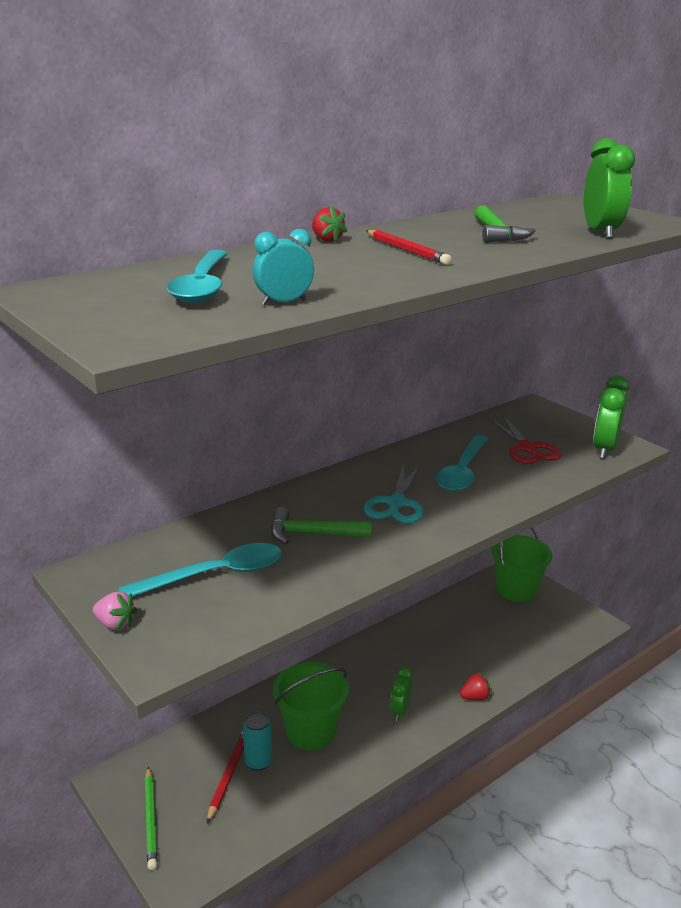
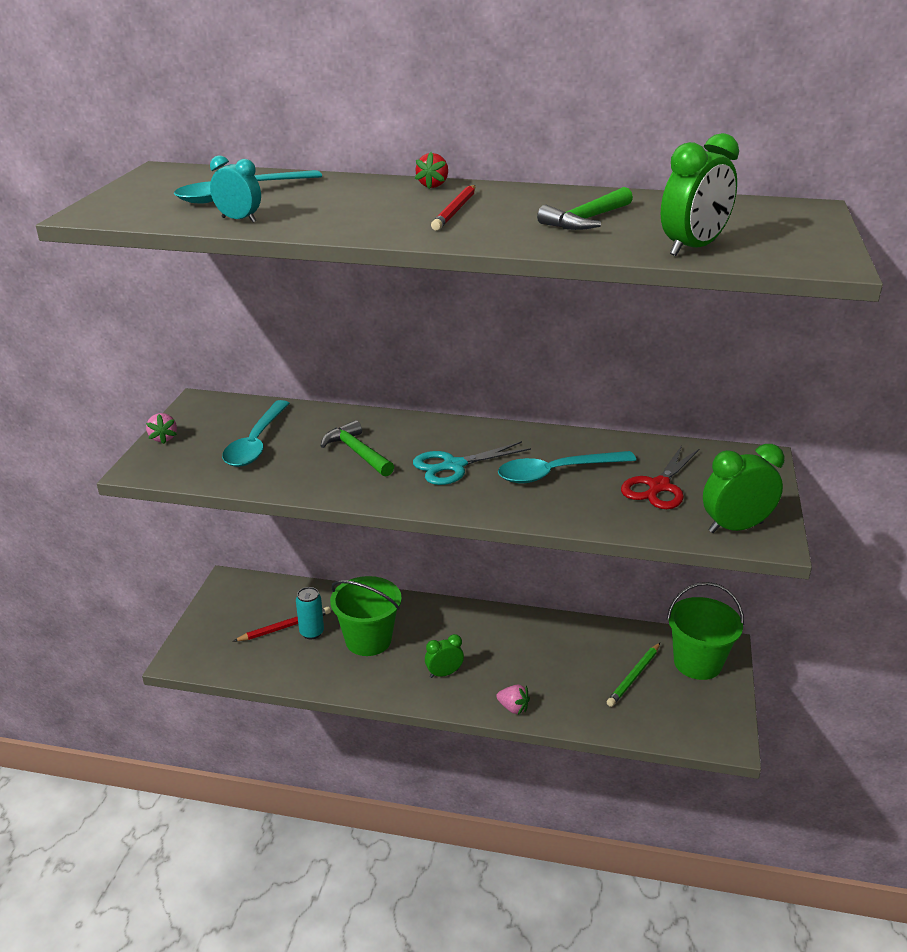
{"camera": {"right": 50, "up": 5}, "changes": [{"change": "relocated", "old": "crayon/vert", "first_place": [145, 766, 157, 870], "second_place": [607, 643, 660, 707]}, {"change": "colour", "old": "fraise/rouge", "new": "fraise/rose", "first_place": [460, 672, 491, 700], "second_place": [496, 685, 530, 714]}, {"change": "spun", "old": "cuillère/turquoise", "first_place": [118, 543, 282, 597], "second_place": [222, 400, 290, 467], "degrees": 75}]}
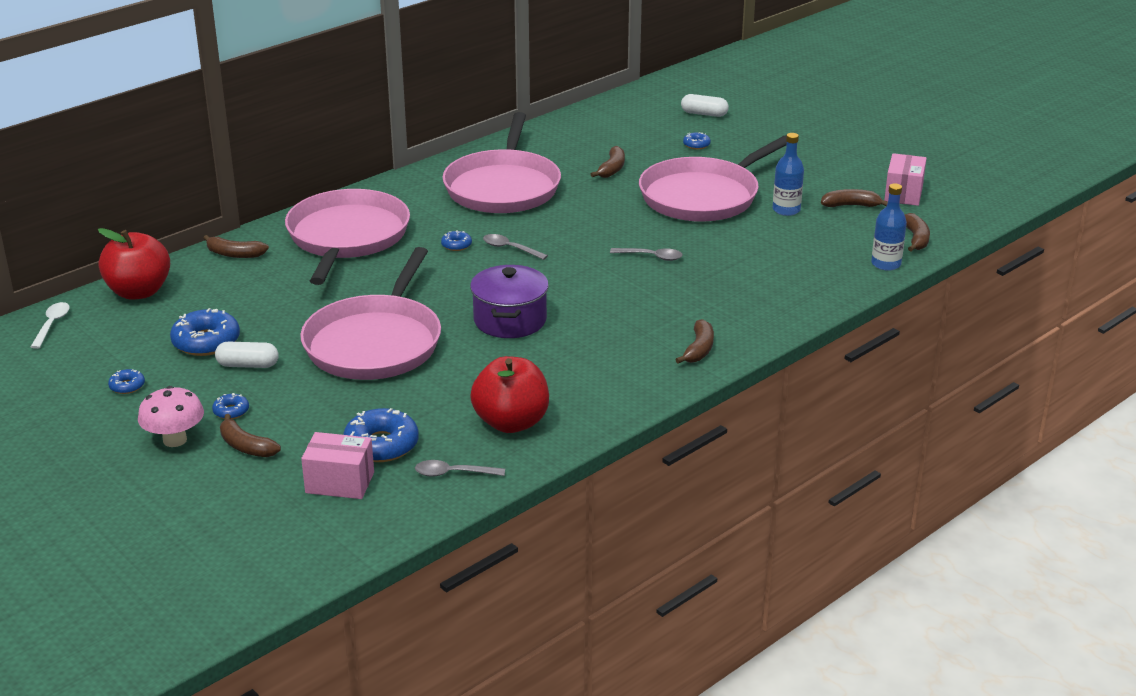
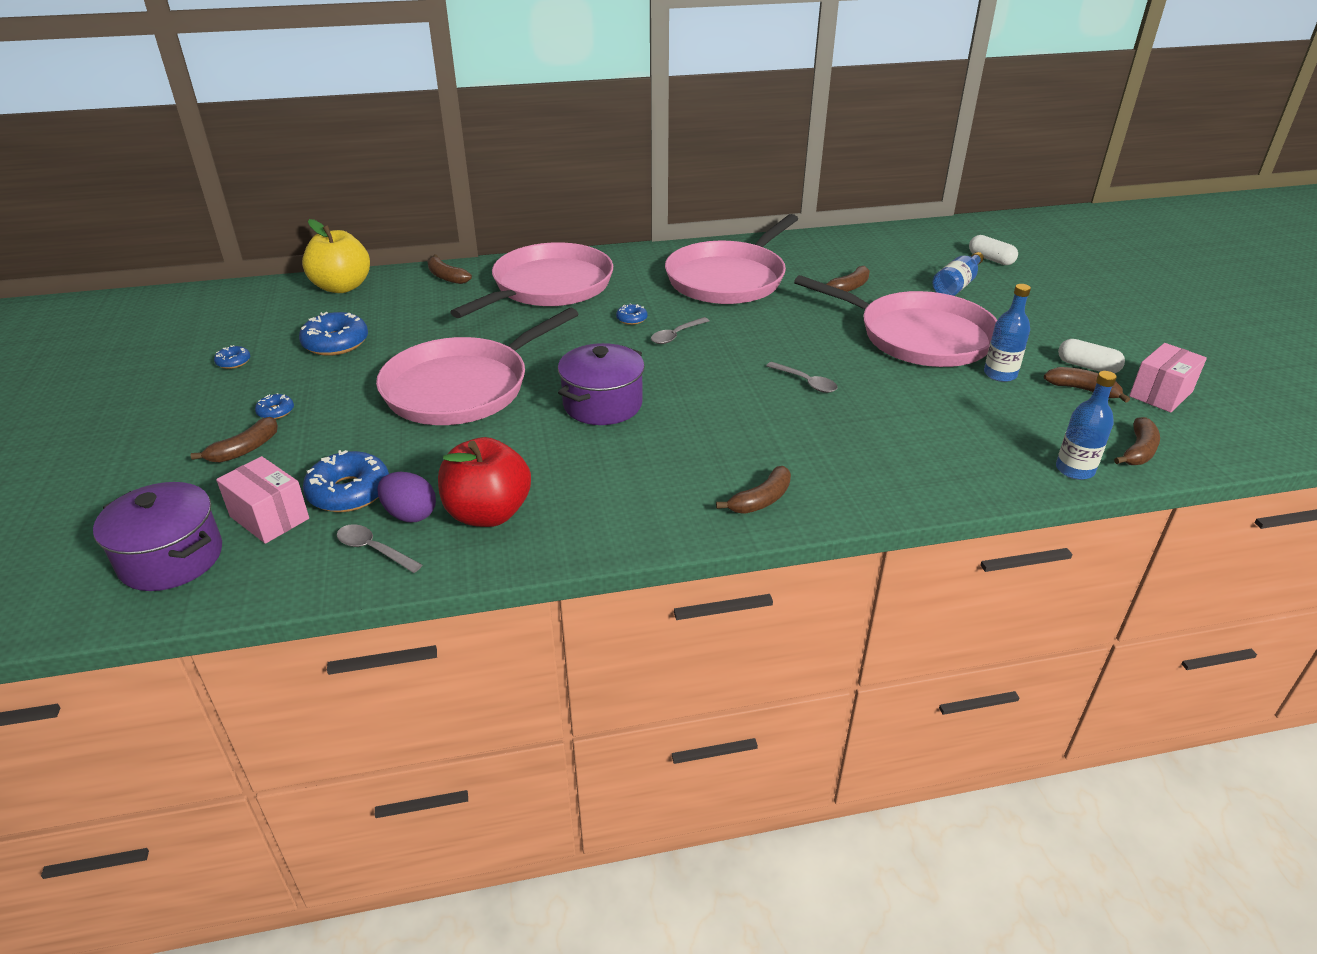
{"camera": {"right": 30, "up": 5}, "changes": [{"change": "missing", "old": "cuillère/blanc", "first_place": [31, 302, 70, 349]}, {"change": "missing", "old": "champignon/rose", "first_place": [138, 386, 204, 447]}, {"change": "appeared", "new": "marmite/violet", "second_place": [93, 482, 222, 591]}, {"change": "appeared", "new": "œuf/violet", "second_place": [378, 472, 436, 522]}, {"change": "relocated", "old": "gélule/blanc", "first_place": [215, 342, 279, 368], "second_place": [1058, 339, 1125, 373]}, {"change": "exchanged", "old": "beignet/bleu", "new": "bouteille/bleu", "first_place": [683, 132, 711, 149], "second_place": [933, 252, 984, 296]}, {"change": "colour", "old": "pomme/rouge", "new": "pomme/jaune", "first_place": [98, 228, 170, 300], "second_place": [302, 219, 370, 293]}, {"change": "spun", "old": "banane/marron", "first_place": [220, 414, 281, 457], "second_place": [191, 417, 278, 463], "degrees": -120}, {"change": "spun", "old": "cuillère/gris", "first_place": [483, 234, 548, 260], "second_place": [651, 317, 709, 344], "degrees": -105}, {"change": "spun", "old": "poêle/rose", "first_place": [639, 136, 787, 222], "second_place": [794, 275, 997, 367], "degrees": -135}]}
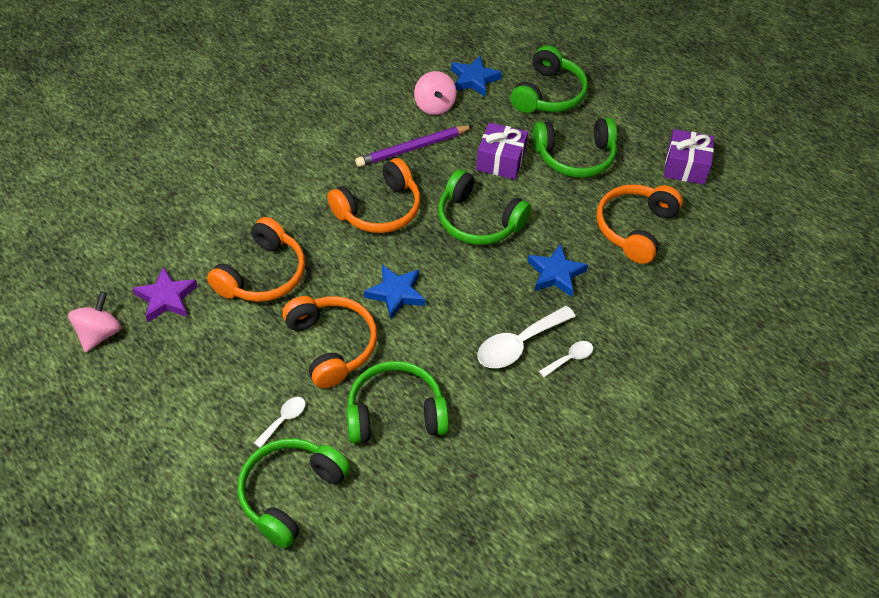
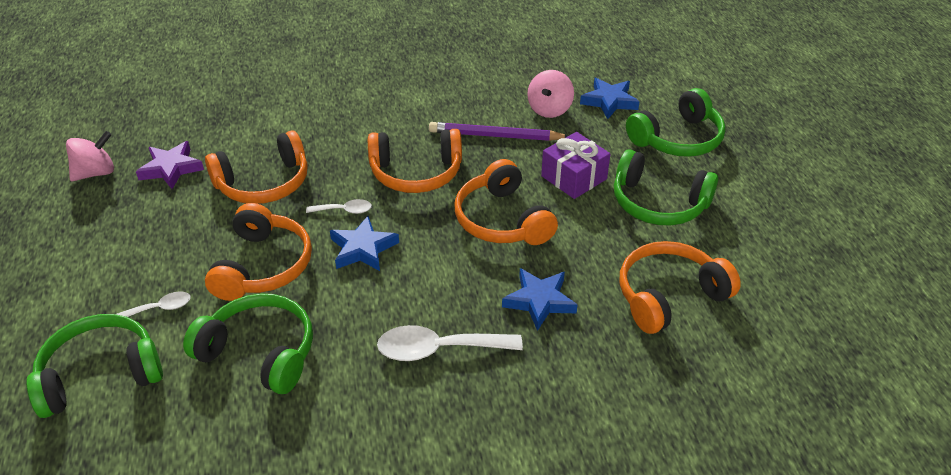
{"camera": {"right": 35, "up": -10}, "changes": [{"change": "missing", "old": "cadeau/violet", "first_place": [664, 129, 714, 185]}, {"change": "relocated", "old": "cuillère/blanc", "first_place": [539, 341, 593, 377], "second_place": [306, 199, 372, 214]}, {"change": "colour", "old": "casque audio/vert", "new": "casque audio/orange", "first_place": [438, 169, 531, 245], "second_place": [455, 159, 558, 245]}]}
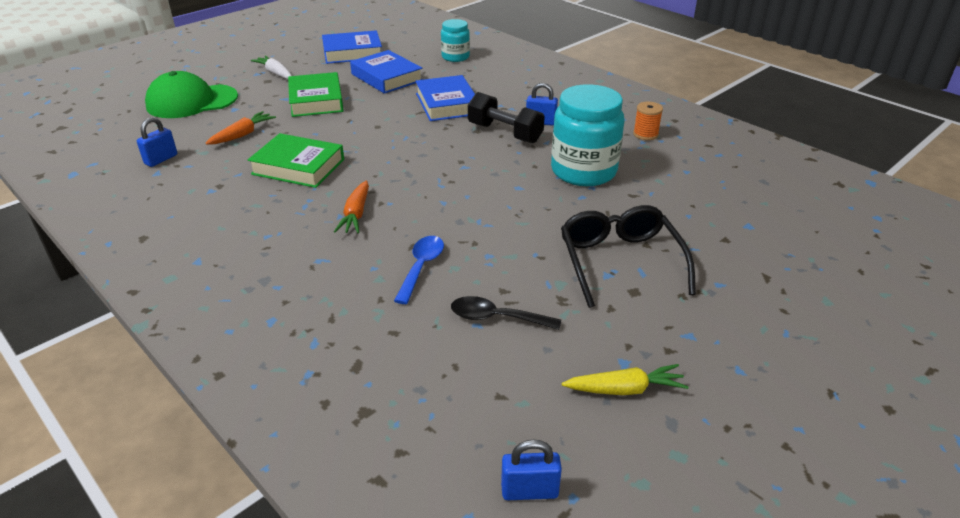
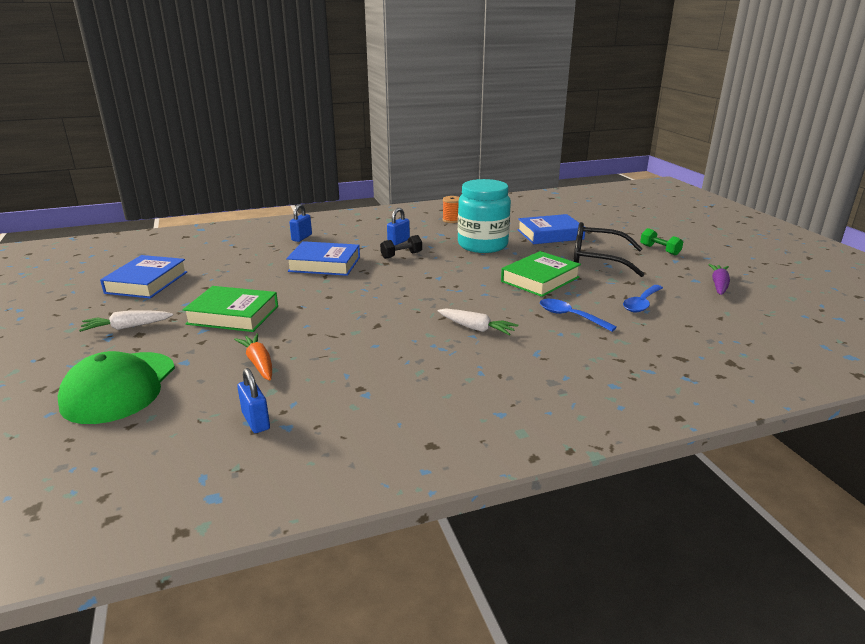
{"camera": {"right": -65, "up": -10}, "changes": [{"change": "missing", "old": "bocal/turquoise", "first_place": [441, 19, 470, 62]}, {"change": "appeared", "new": "haltère/vert", "second_place": [640, 228, 683, 256]}, {"change": "relocated", "old": "livre/vert", "first_place": [248, 133, 344, 188], "second_place": [501, 251, 581, 297]}, {"change": "relocated", "old": "livre/bleu", "first_place": [350, 50, 423, 94], "second_place": [517, 214, 585, 244]}, {"change": "relocated", "old": "cadenas/bleu", "first_place": [501, 440, 562, 500], "second_place": [289, 204, 312, 242]}, {"change": "colour", "old": "carotte/orange", "new": "carotte/blanc", "first_place": [334, 181, 369, 233], "second_place": [438, 308, 518, 336]}, {"change": "colour", "old": "cuillère/noir", "new": "cuillère/bleu", "first_place": [451, 296, 561, 330], "second_place": [623, 285, 663, 312]}, {"change": "colour", "old": "carotte/jaune", "new": "carotte/violet", "first_place": [562, 364, 689, 395], "second_place": [708, 264, 730, 295]}, {"change": "size", "old": "haltère/noir", "first_place": [468, 92, 545, 143], "second_place": [380, 235, 422, 259], "factor": 0.62}]}
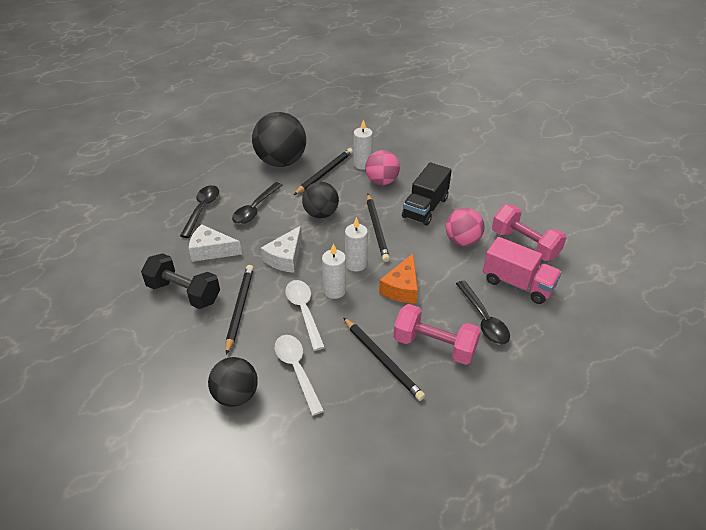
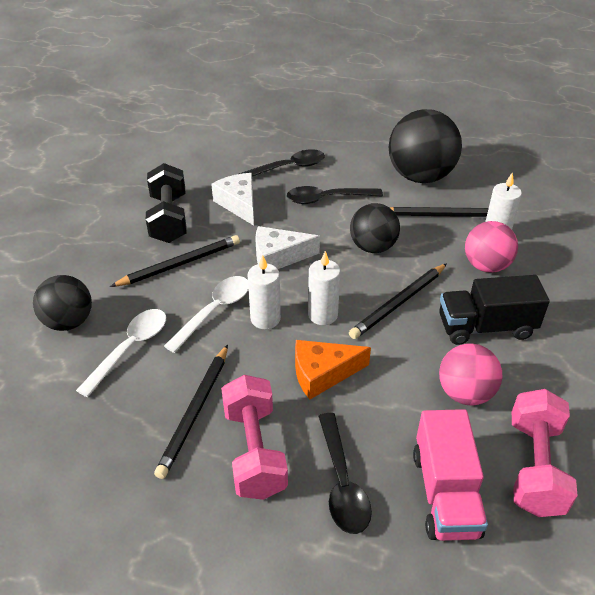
{"camera": {"right": 55, "up": 0}, "changes": [{"change": "spun", "old": "cuillère/noir", "first_place": [456, 281, 510, 345], "second_place": [318, 413, 372, 534], "degrees": -45}]}
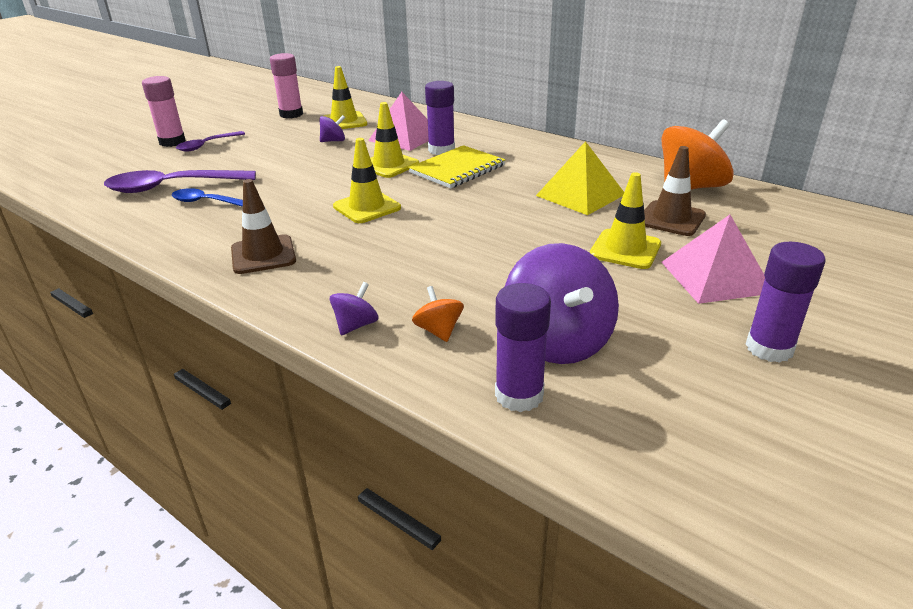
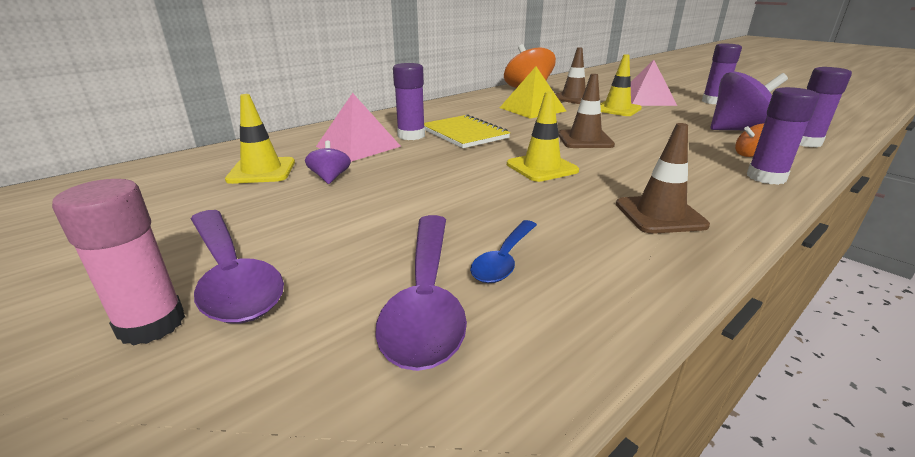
{"camera": {"right": -80, "up": -5}, "changes": [{"change": "missing", "old": "bâton de colle/rose", "first_place": [270, 53, 303, 119]}, {"change": "missing", "old": "cône de chantier/jaune", "first_place": [370, 102, 419, 178]}, {"change": "appeared", "new": "cône de chantier/marron", "second_place": [558, 74, 615, 148]}, {"change": "exchanged", "old": "toupie/violet", "new": "bâton de colle/violet", "first_place": [330, 282, 379, 335], "second_place": [747, 87, 819, 185]}, {"change": "size", "old": "cuillère/violet", "first_place": [176, 131, 245, 152], "second_place": [191, 210, 284, 324], "factor": 1.75}]}
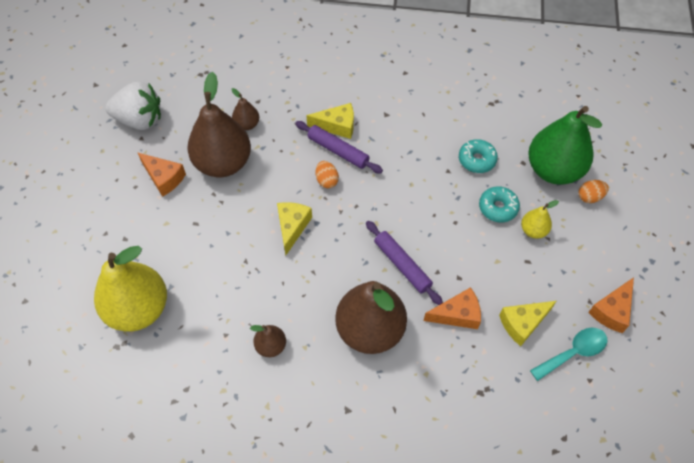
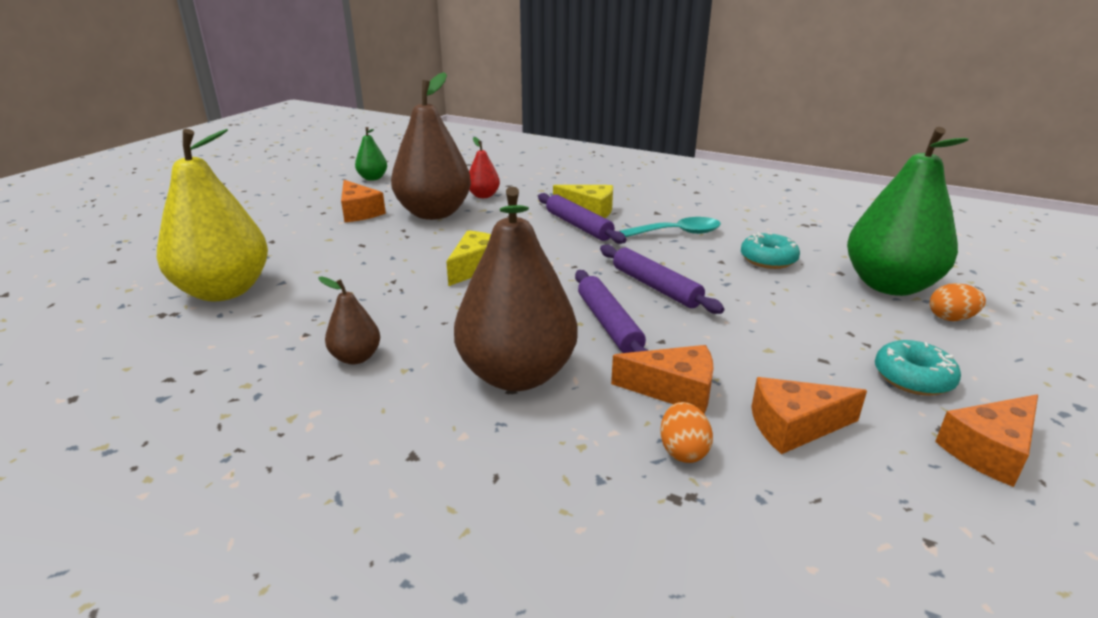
{"camera": {"right": 20, "up": -30}, "changes": [{"change": "missing", "old": "poire/jaune", "first_place": [521, 200, 559, 239]}, {"change": "appeared", "new": "rouleau à pâtisserie/violet", "second_place": [600, 245, 724, 314]}, {"change": "relocated", "old": "œuf/orange", "first_place": [316, 161, 339, 188], "second_place": [660, 402, 713, 463]}, {"change": "relocated", "old": "beignet/turquoise", "first_place": [479, 186, 520, 222], "second_place": [875, 340, 961, 396]}, {"change": "relocated", "old": "cuillère/turquoise", "first_place": [530, 328, 607, 381], "second_place": [620, 217, 721, 237]}, {"change": "exchanged", "old": "fraise/blanc", "new": "poire/vert", "first_place": [105, 82, 161, 130], "second_place": [355, 127, 387, 181]}, {"change": "colour", "old": "poire/marron", "new": "poire/rouge", "first_place": [231, 88, 259, 130], "second_place": [469, 137, 500, 198]}, {"change": "colour", "old": "fromage/jaune", "new": "fromage/orange", "first_place": [499, 301, 556, 346], "second_place": [751, 377, 867, 454]}]}
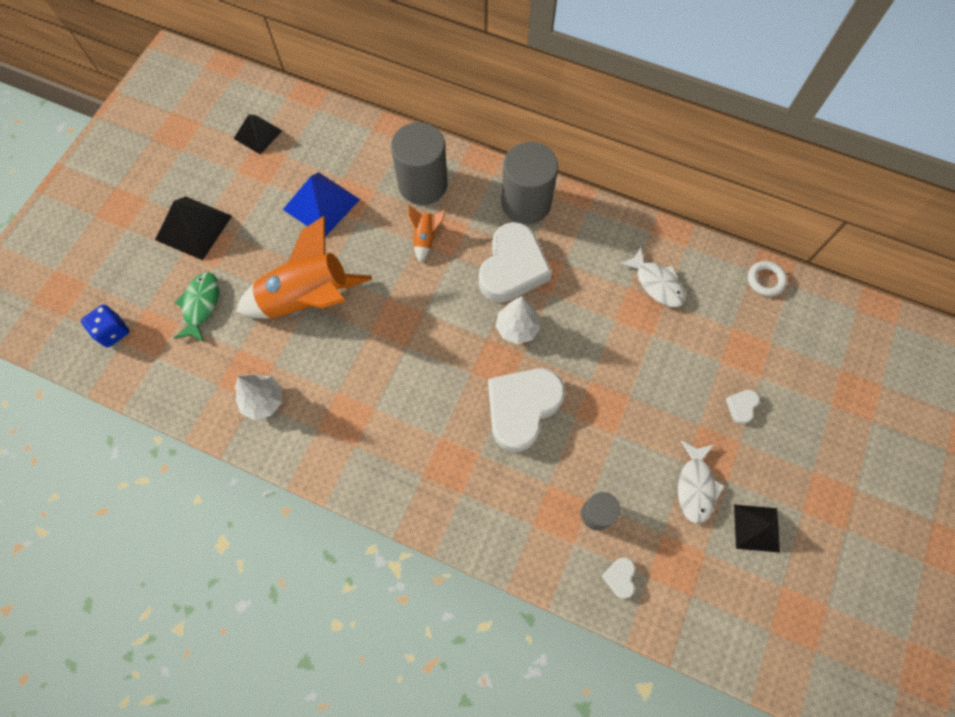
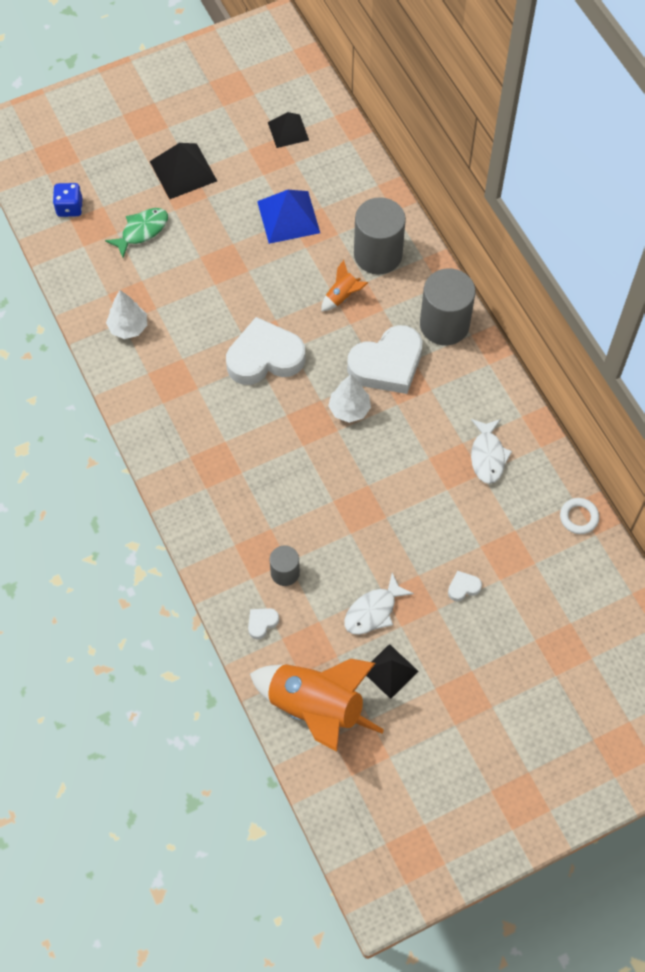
{"camera": {"right": 40, "up": -5}, "changes": [{"change": "relocated", "old": "fusée/orange", "first_place": [236, 216, 372, 318], "second_place": [250, 659, 384, 751]}, {"change": "relocated", "old": "cœur/blanc", "first_place": [488, 368, 565, 452], "second_place": [226, 317, 306, 385]}]}
